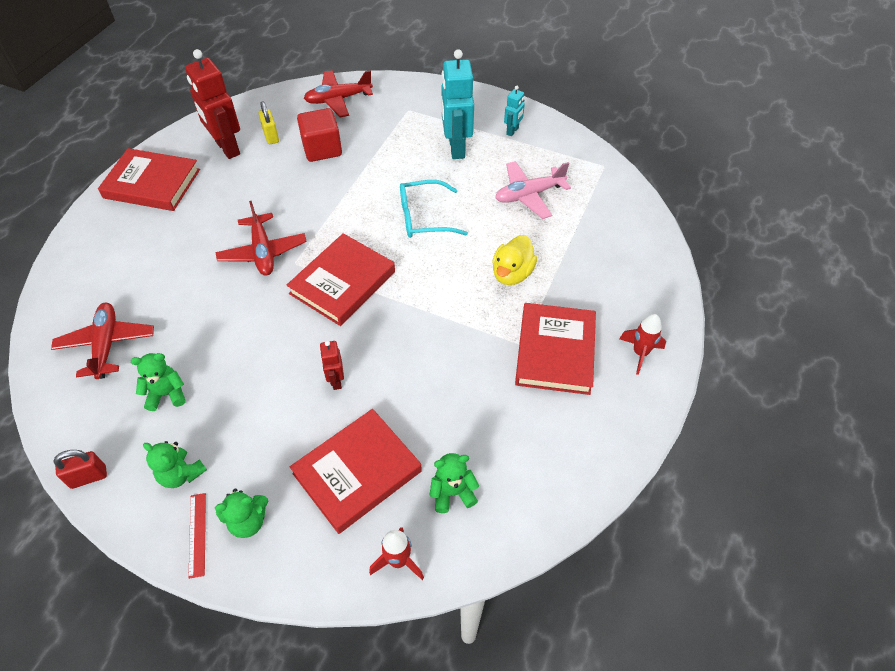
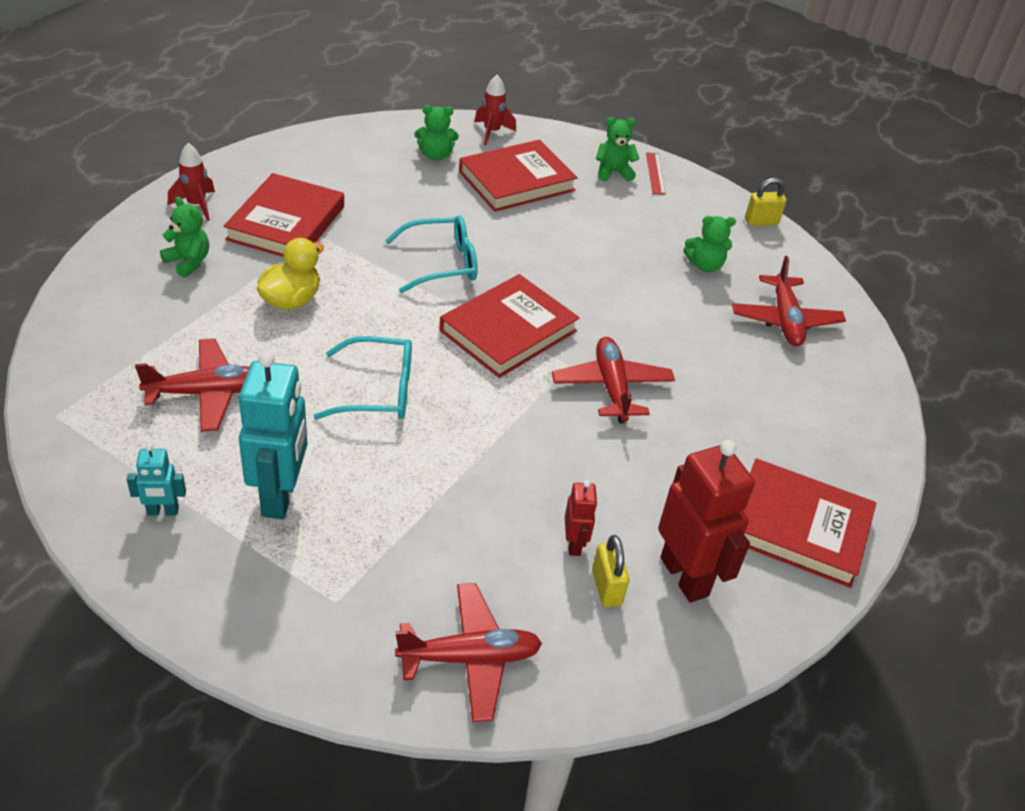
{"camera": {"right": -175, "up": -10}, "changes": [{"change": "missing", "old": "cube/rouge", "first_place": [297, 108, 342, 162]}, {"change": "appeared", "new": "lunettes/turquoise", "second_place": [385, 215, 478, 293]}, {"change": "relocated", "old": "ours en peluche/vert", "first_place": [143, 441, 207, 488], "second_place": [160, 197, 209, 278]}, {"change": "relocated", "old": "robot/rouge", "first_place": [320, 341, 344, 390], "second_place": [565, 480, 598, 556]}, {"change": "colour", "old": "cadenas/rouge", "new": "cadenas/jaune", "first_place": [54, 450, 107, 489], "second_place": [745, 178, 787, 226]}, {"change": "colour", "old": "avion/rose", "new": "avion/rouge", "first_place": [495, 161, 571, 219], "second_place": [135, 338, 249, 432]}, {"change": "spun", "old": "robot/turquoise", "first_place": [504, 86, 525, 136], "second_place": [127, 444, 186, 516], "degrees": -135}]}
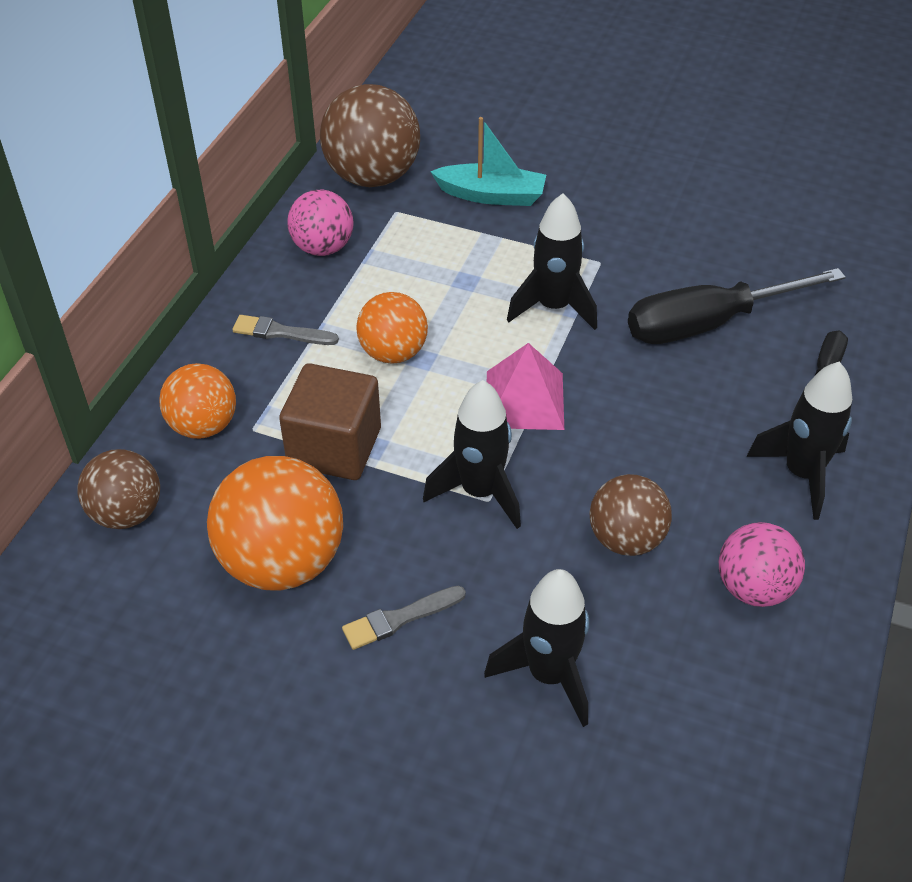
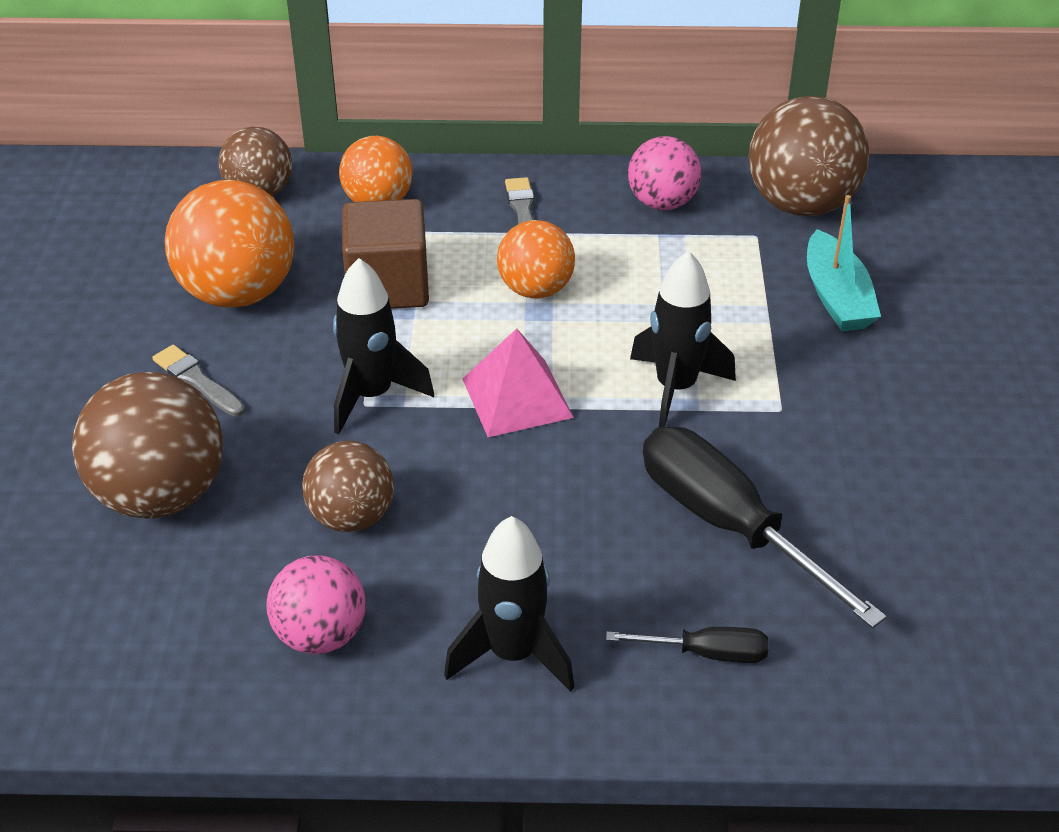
{"camera": {"right": 70, "up": -5}, "changes": [{"change": "exchanged", "old": "fusée/noir", "new": "balle/marron", "first_place": [484, 569, 589, 727], "second_place": [72, 372, 223, 518]}]}
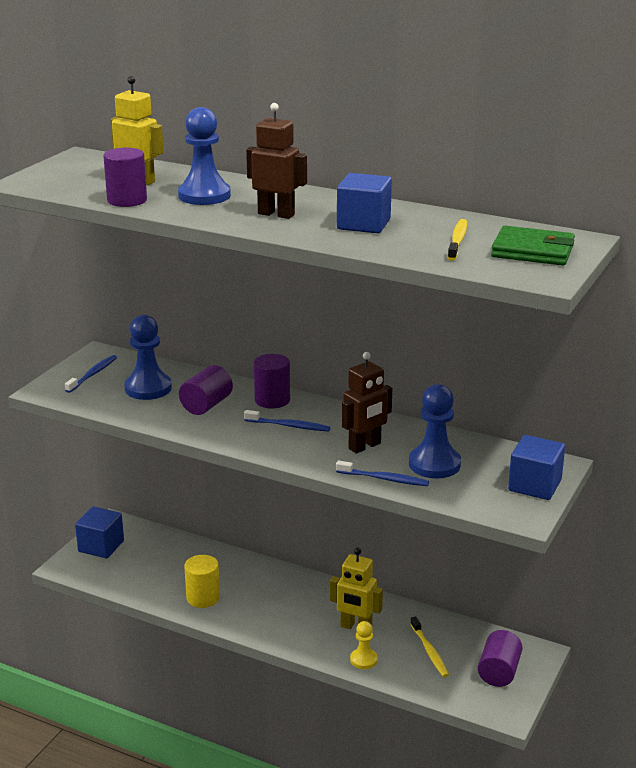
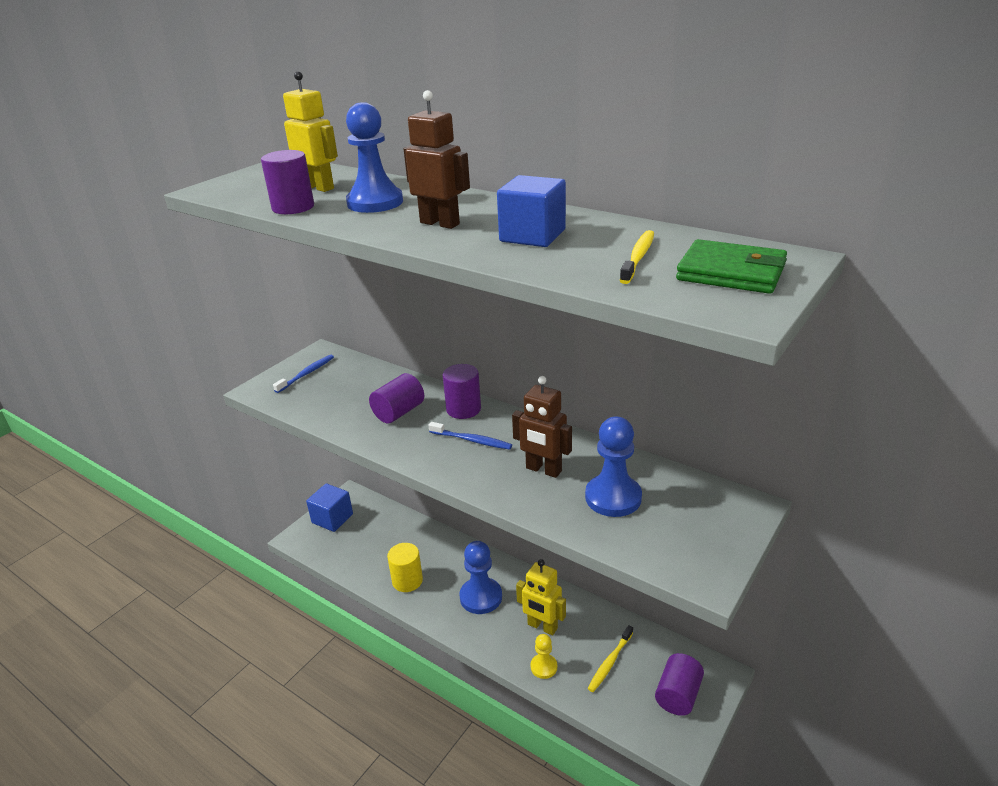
{"camera": {"right": 10, "up": 5}, "changes": [{"change": "missing", "old": "brosse à dents/bleu", "first_place": [336, 460, 429, 486]}, {"change": "missing", "old": "cube/bleu", "first_place": [508, 435, 565, 500]}, {"change": "relocated", "old": "pion/bleu", "first_place": [124, 315, 172, 400], "second_place": [459, 541, 502, 614]}, {"change": "spun", "old": "robot/marron", "first_place": [342, 352, 392, 454], "second_place": [512, 376, 572, 478], "degrees": 60}, {"change": "spun", "old": "brosse à dents/jaune", "first_place": [410, 616, 449, 677], "second_place": [588, 625, 633, 692], "degrees": 45}]}
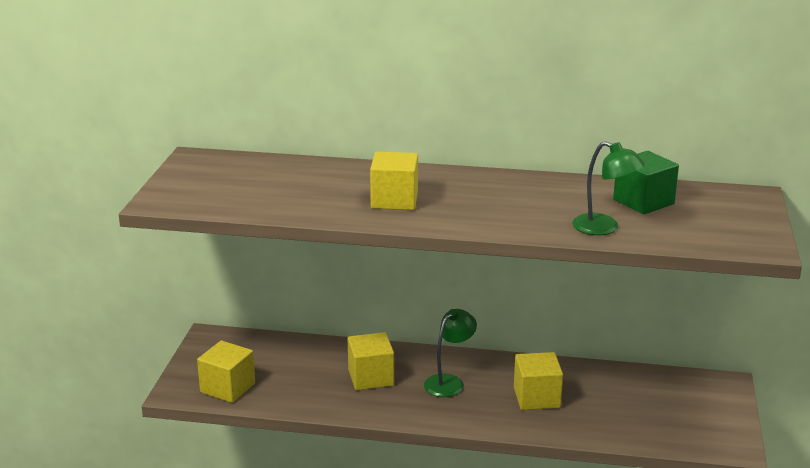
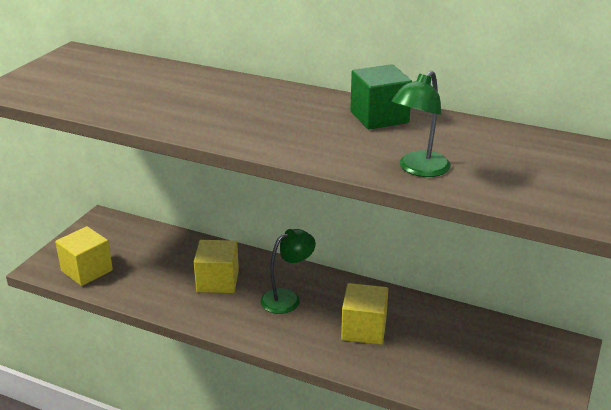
{"camera": {"right": 15, "up": 5}, "changes": [{"change": "missing", "old": "cube/jaune", "first_place": [370, 152, 418, 210]}, {"change": "relocated", "old": "cube/vert", "first_place": [613, 151, 679, 214], "second_place": [350, 64, 412, 129]}, {"change": "spun", "old": "lampe/vert", "first_place": [572, 141, 645, 235], "second_place": [392, 71, 451, 177], "degrees": 75}]}
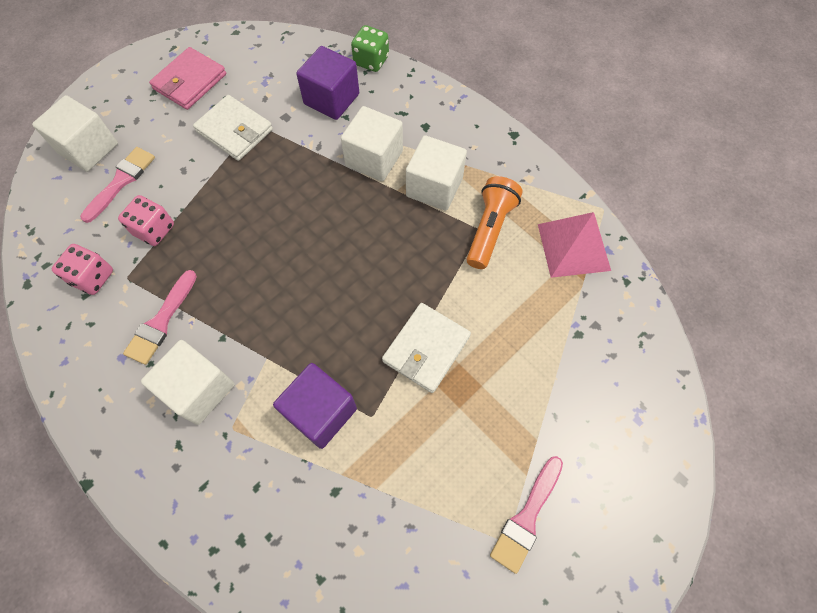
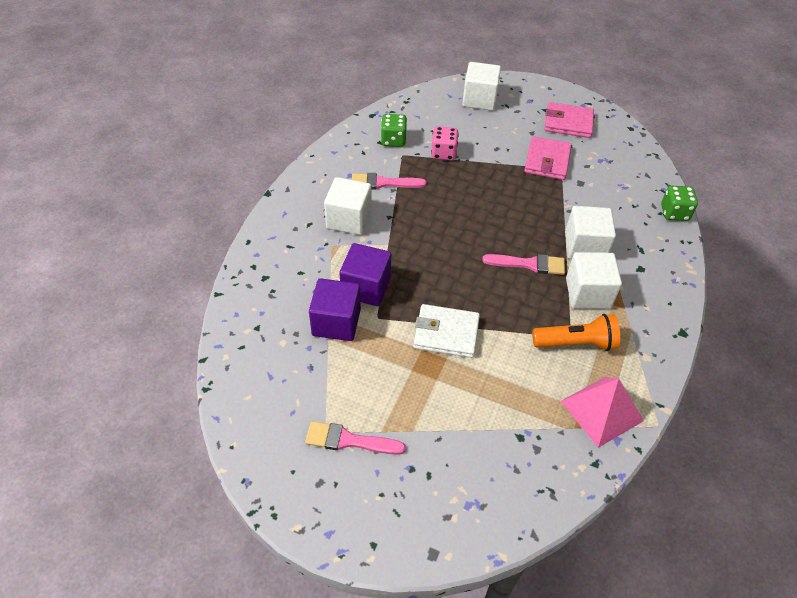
{"camera": {"right": 65, "up": -15}, "changes": [{"change": "relocated", "old": "pinceau/rose", "first_place": [80, 147, 155, 223], "second_place": [482, 254, 565, 275]}, {"change": "relocated", "old": "cube/violet", "first_place": [296, 46, 359, 120], "second_place": [309, 278, 361, 341]}, {"change": "colour", "old": "dé/rose", "new": "dé/vert", "first_place": [52, 244, 113, 295], "second_place": [381, 114, 407, 147]}, {"change": "colour", "old": "portefeuille/blanc", "new": "portefeuille/rose", "first_place": [193, 95, 273, 161], "second_place": [524, 136, 572, 180]}]}
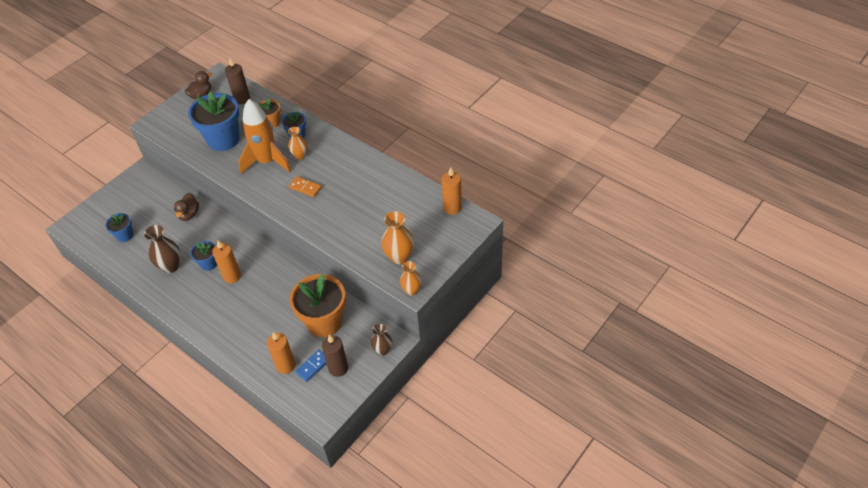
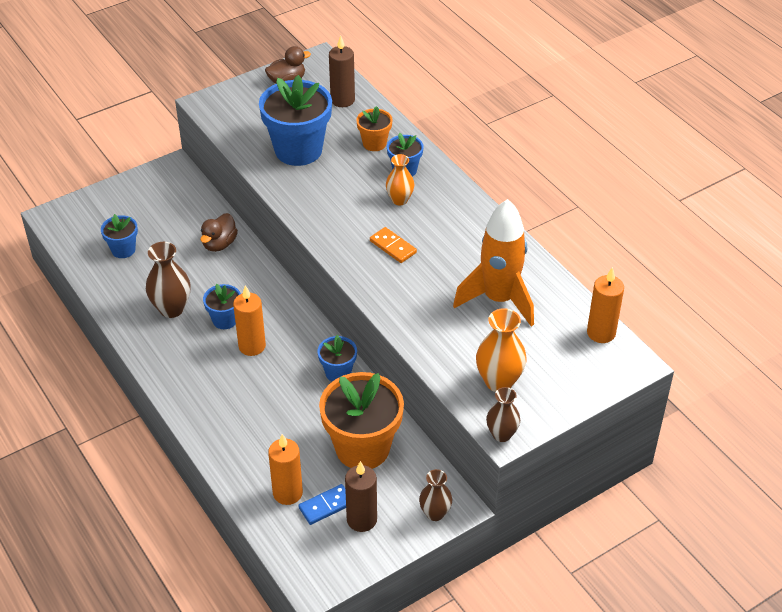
{"camera": {"right": 15, "up": -5}, "changes": [{"change": "appeared", "new": "pot de fleurs/bleu", "second_place": [318, 335, 357, 382]}, {"change": "relocated", "old": "fusée/orange", "first_place": [239, 99, 291, 174], "second_place": [453, 199, 534, 326]}, {"change": "colour", "old": "vase/orange", "new": "vase/marron", "first_place": [400, 261, 422, 295], "second_place": [486, 387, 520, 442]}]}
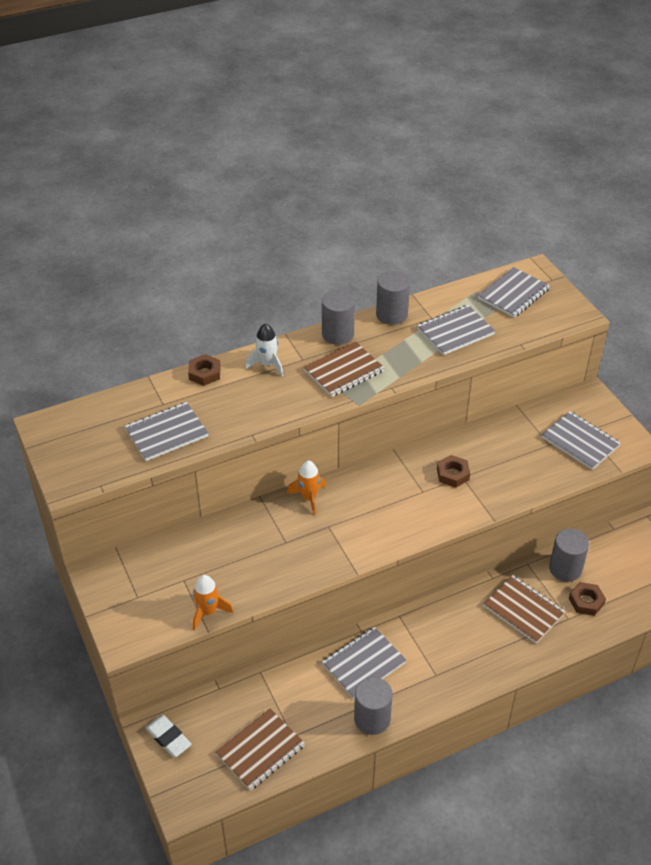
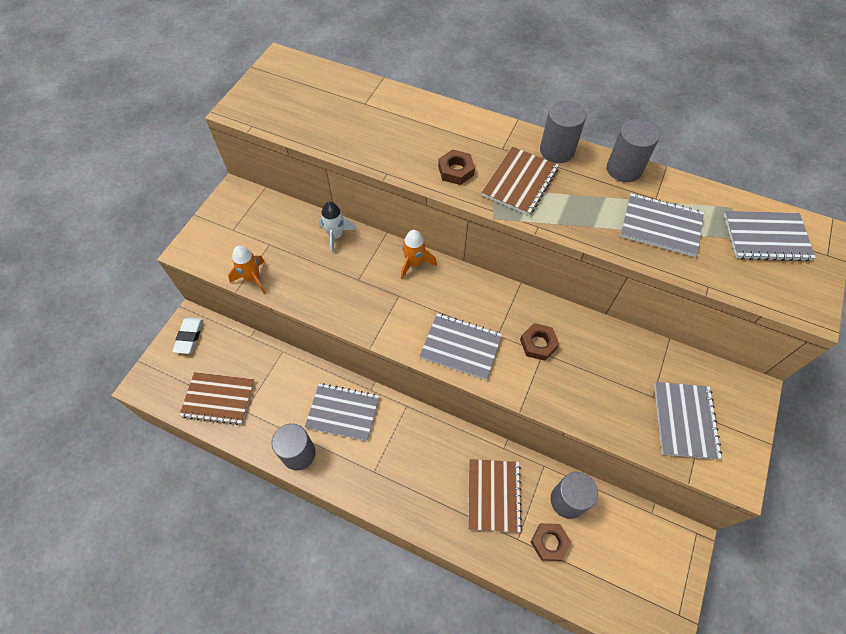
{"camera": {"right": 50, "up": 15}, "changes": [{"change": "relocated", "old": "carnet/gris", "first_place": [125, 402, 209, 461], "second_place": [420, 313, 502, 380]}, {"change": "relocated", "old": "écrou/marron", "first_place": [188, 354, 221, 386], "second_place": [438, 149, 475, 185]}, {"change": "relocated", "old": "fusée/blanc", "first_place": [245, 323, 283, 376], "second_place": [319, 201, 357, 254]}, {"change": "spun", "old": "carnet/marron", "first_place": [304, 341, 384, 397], "second_place": [481, 147, 559, 215], "degrees": -75}]}
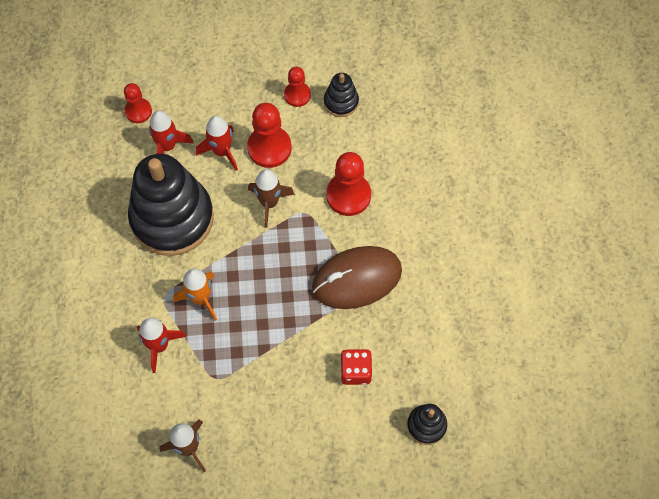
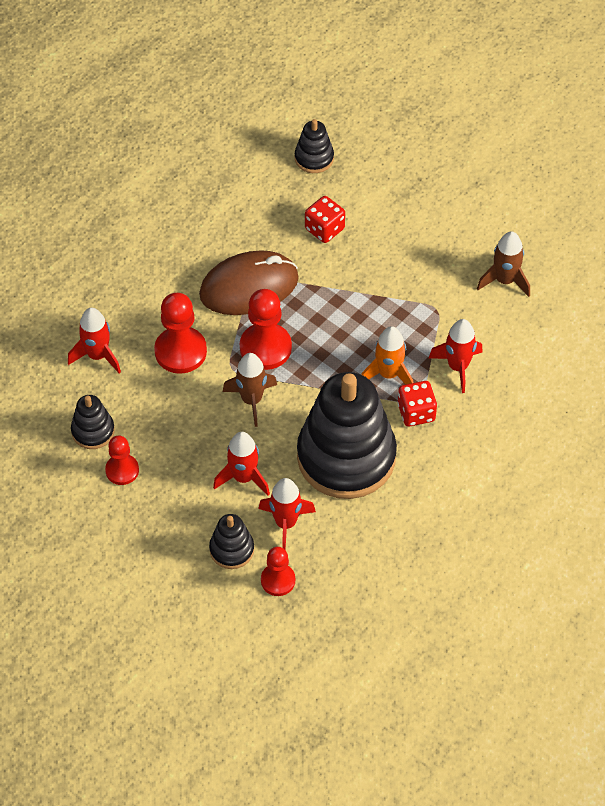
{"camera": {"right": -135, "up": -10}, "changes": [{"change": "appeared", "new": "fusée/rouge", "second_place": [68, 308, 121, 373]}, {"change": "appeared", "new": "jouet à empiler/noir", "second_place": [209, 514, 254, 569]}, {"change": "appeared", "new": "dé/rouge", "second_place": [398, 381, 437, 427]}, {"change": "relocated", "old": "pion/rouge", "first_place": [247, 103, 292, 168], "second_place": [240, 289, 292, 370]}, {"change": "spun", "old": "souris/marron", "first_place": [312, 246, 402, 309], "second_place": [199, 250, 299, 315], "degrees": -45}]}
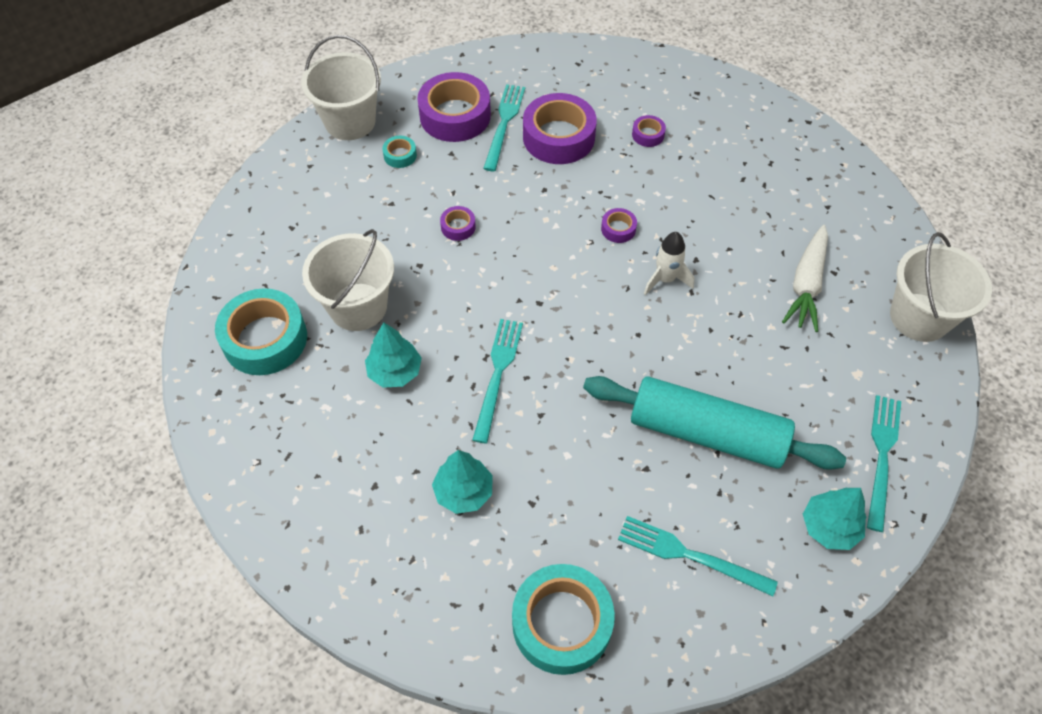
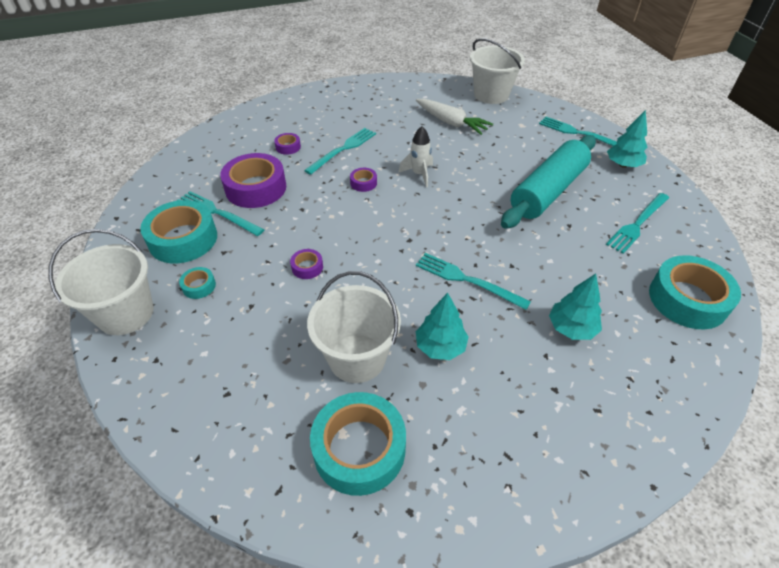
{"camera": {"right": -70, "up": -10}, "changes": [{"change": "appeared", "new": "fourchette/turquoise", "second_place": [304, 128, 376, 175]}, {"change": "colour", "old": "ruban adhésif/violet", "new": "ruban adhésif/turquoise", "first_place": [417, 72, 491, 142], "second_place": [140, 200, 217, 263]}]}
